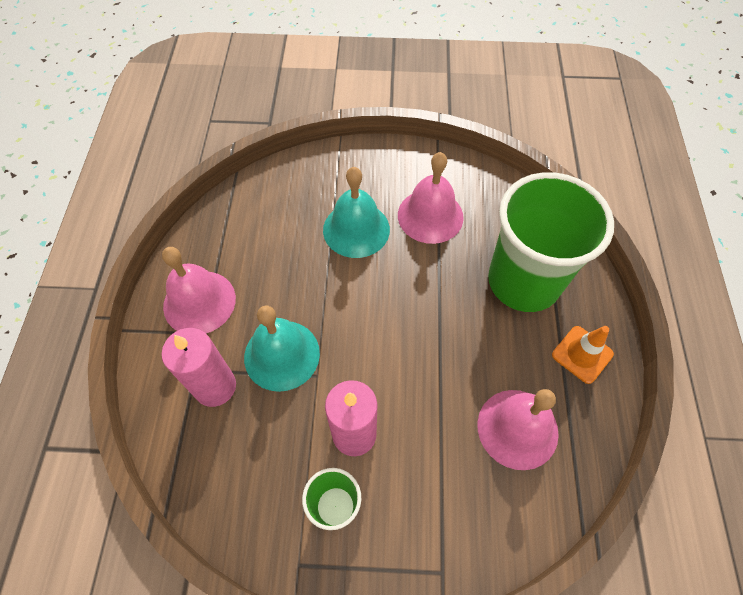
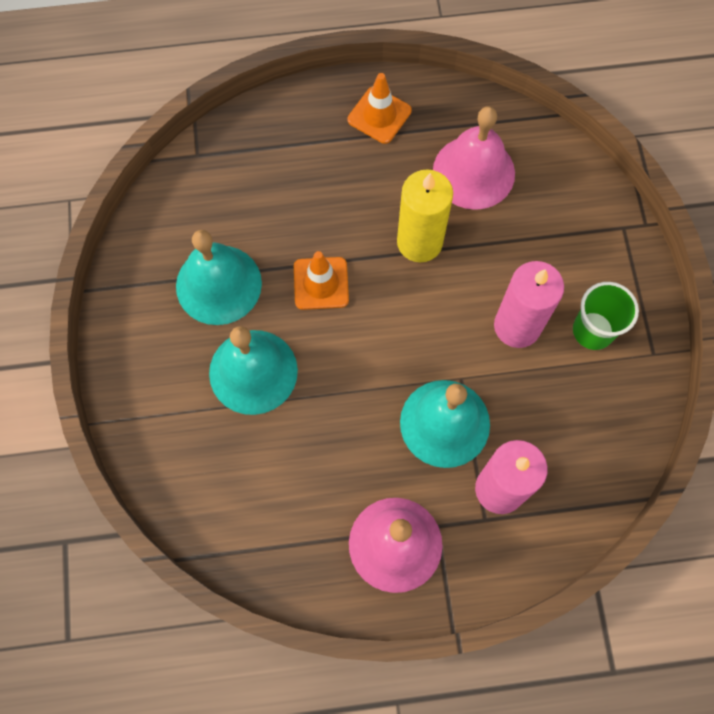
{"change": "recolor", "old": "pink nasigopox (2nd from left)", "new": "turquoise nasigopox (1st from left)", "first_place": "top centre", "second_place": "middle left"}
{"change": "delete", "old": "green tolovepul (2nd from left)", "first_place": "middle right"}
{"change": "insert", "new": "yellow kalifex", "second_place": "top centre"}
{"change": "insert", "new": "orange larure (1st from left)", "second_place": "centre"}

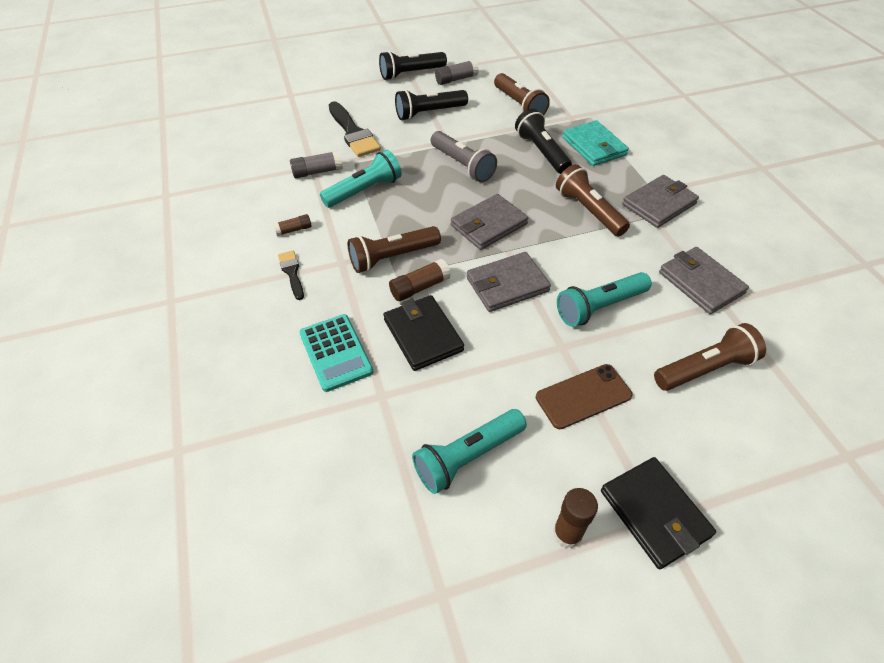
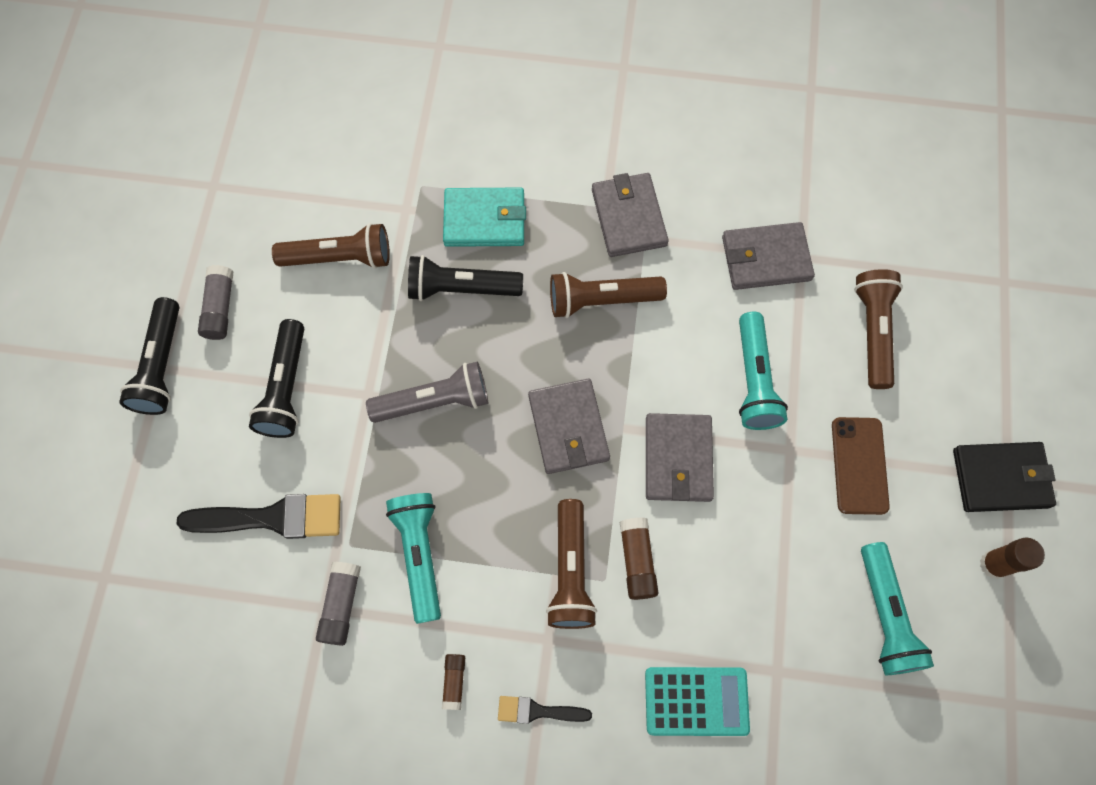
{"change": "delete", "old": "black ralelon (1st from left)", "first_place": "centre"}

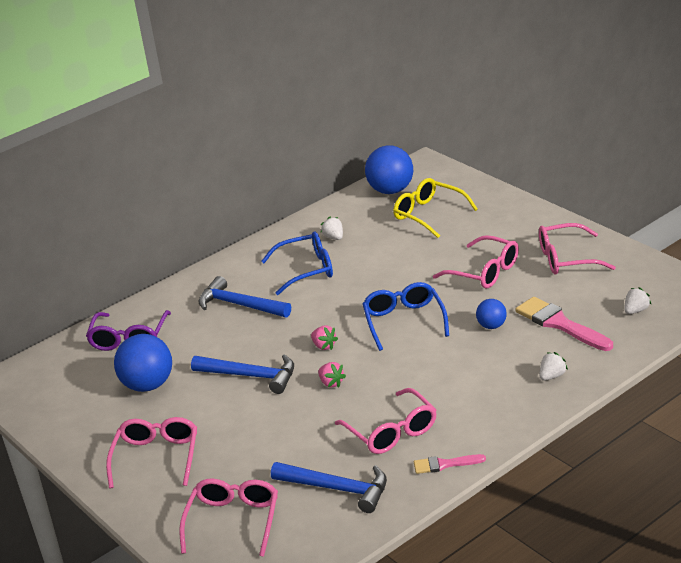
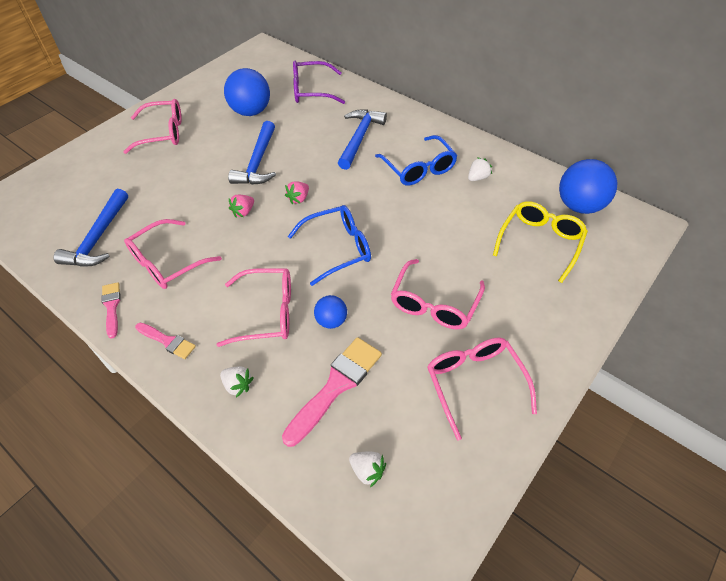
{"change": "move", "old": "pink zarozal (2nd from left in the first image)", "new": "pink zarozal (3rd from left)", "first_place": "bottom centre", "second_place": "centre"}
{"change": "insert", "new": "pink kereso (2nd from left)", "second_place": "middle left"}

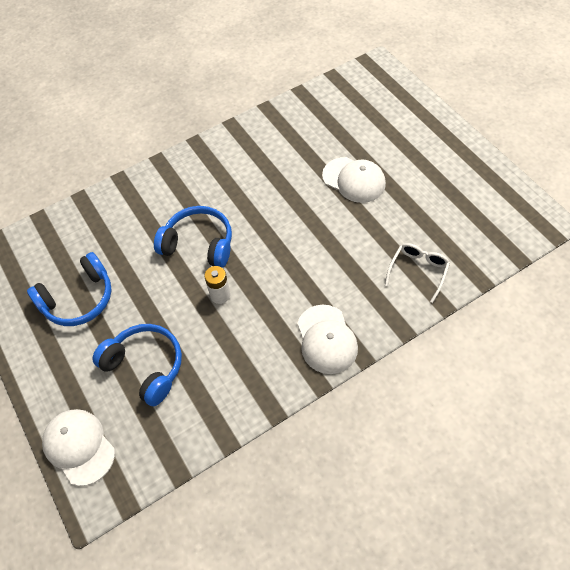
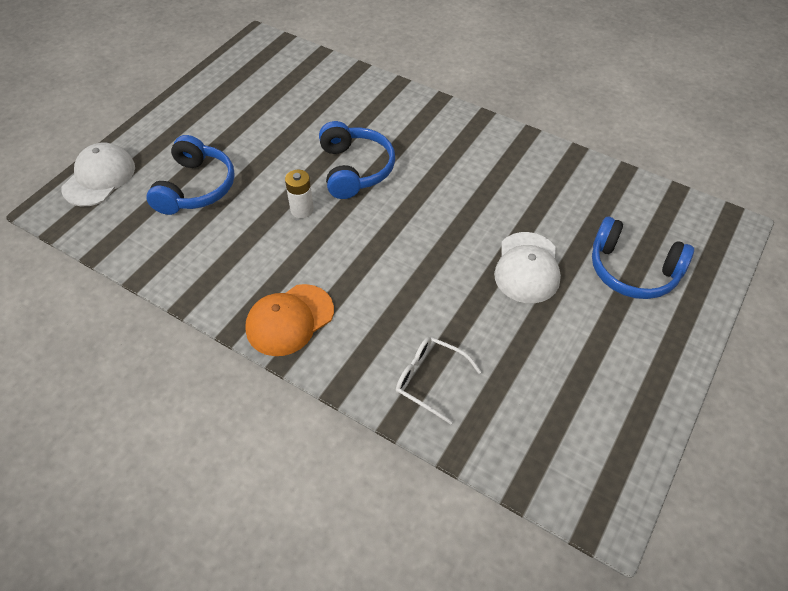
{"change": "rotate", "old": "white zarozal", "first_place": "middle right", "second_place": "centre", "degrees": -150}
{"change": "move", "old": "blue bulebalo (1st from left in the first image)", "new": "blue bulebalo (3rd from left)", "first_place": "middle left", "second_place": "middle right"}
{"change": "recolor", "old": "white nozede (2nd from left)", "new": "orange nozede", "first_place": "centre", "second_place": "centre"}

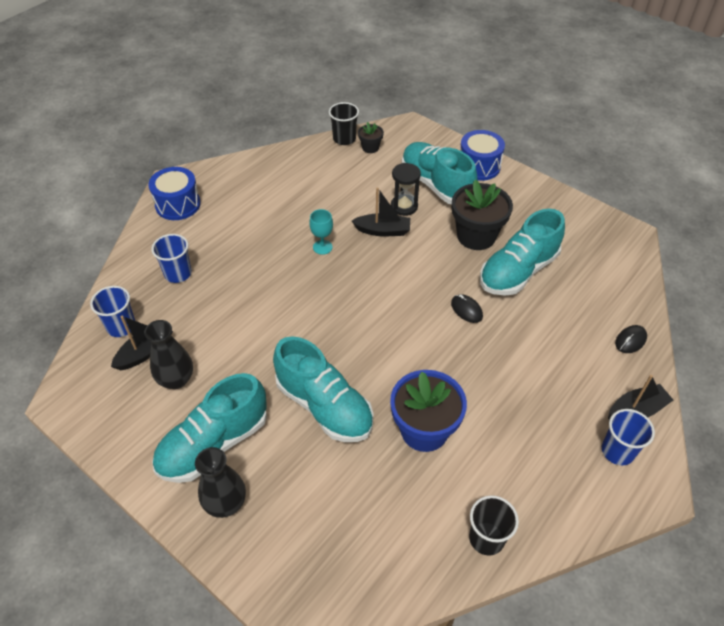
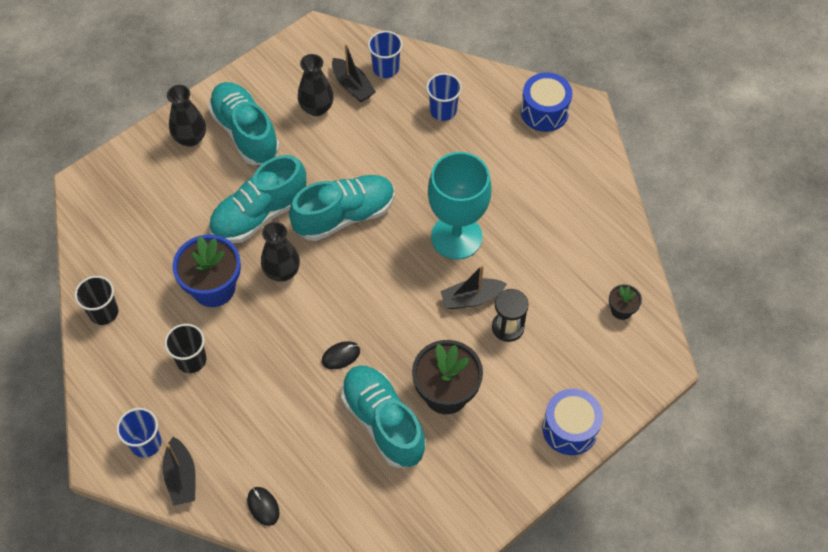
{"change": "move", "old": "black tolovepul (1st from left in the first image)", "new": "black tolovepul (2nd from left)", "first_place": "top centre", "second_place": "middle left"}
{"change": "move", "old": "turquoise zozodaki (3rd from left)", "first_place": "top centre", "second_place": "centre"}
{"change": "rotate", "old": "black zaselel (2nd from left in the first image)", "first_place": "centre", "second_place": "centre", "degrees": 60}
{"change": "resize", "old": "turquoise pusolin", "first_place": "centre", "second_place": "centre", "factor": 2.42}
{"change": "insert", "new": "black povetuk (2nd from left)", "second_place": "centre"}

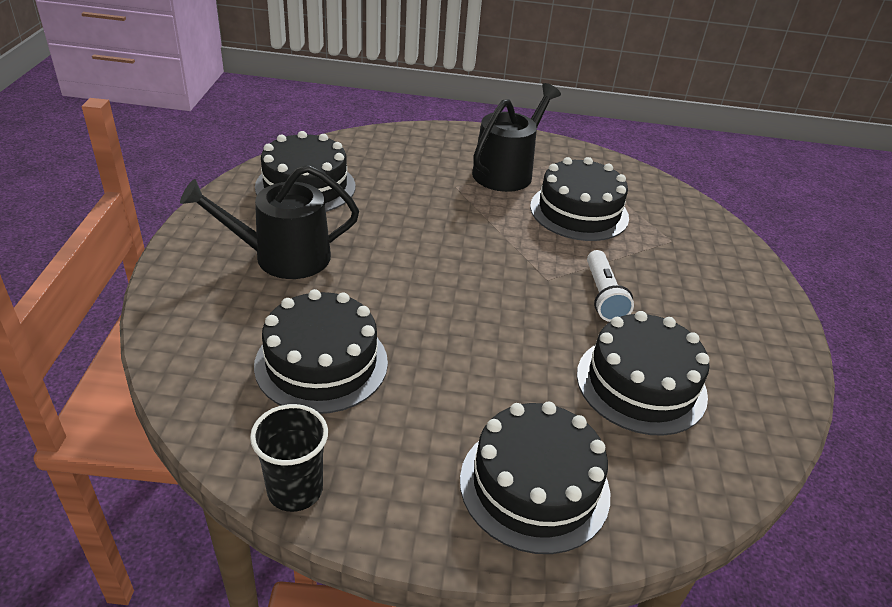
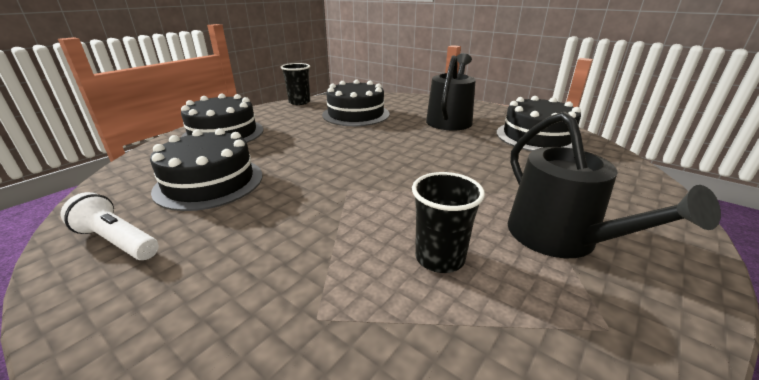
{"change": "replace", "old": "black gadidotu (4th from left)", "new": "black tolovepul (2nd from left)", "first_place": "top centre", "second_place": "centre"}
{"change": "move", "old": "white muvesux", "first_place": "middle right", "second_place": "middle left"}

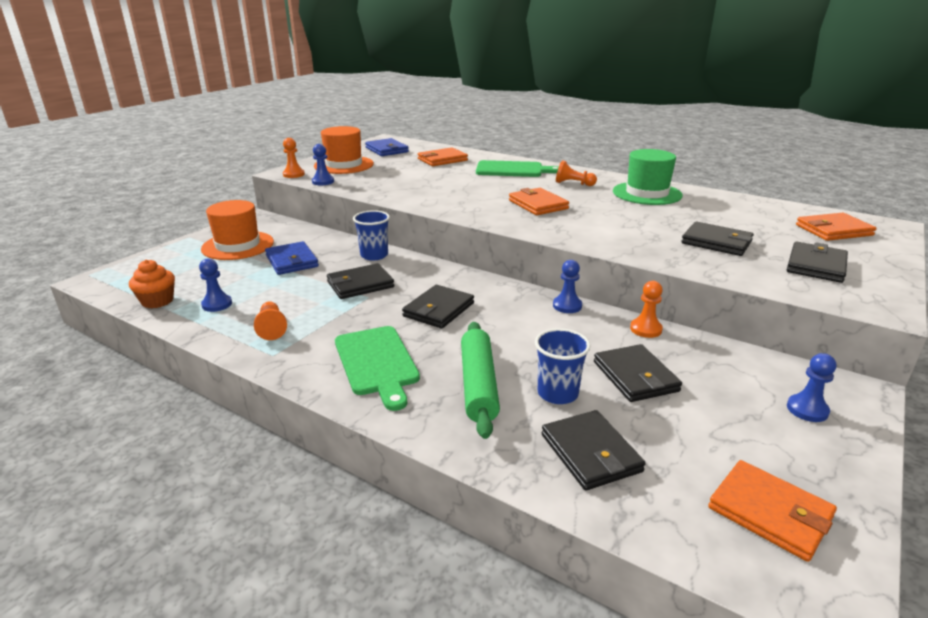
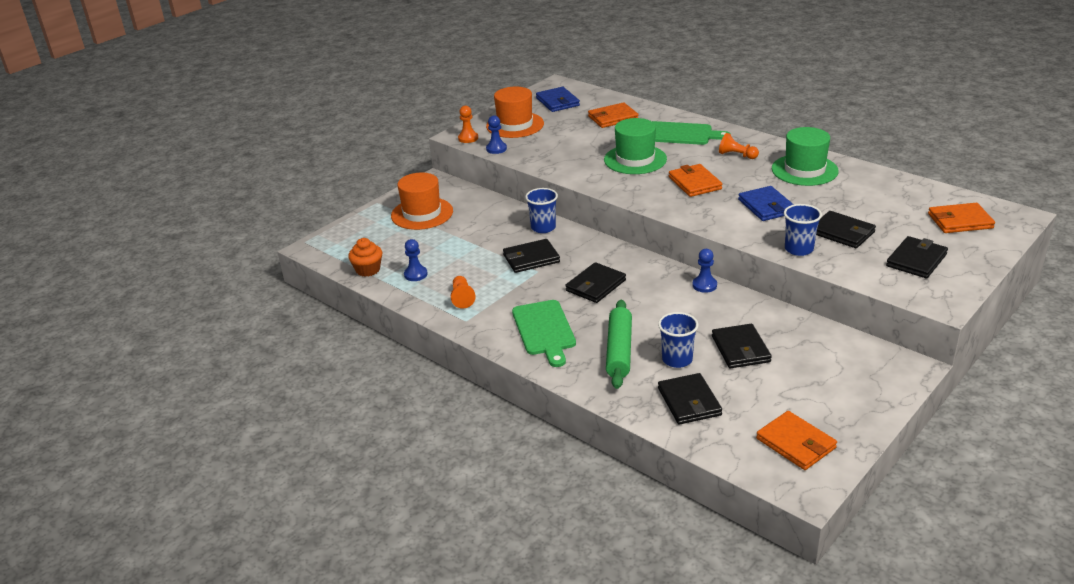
{"change": "move", "old": "blue ralelon (1st from left in the first image)", "new": "blue ralelon (2nd from left)", "first_place": "middle left", "second_place": "middle right"}
{"change": "delete", "old": "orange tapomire (4th from left)", "first_place": "middle right"}
{"change": "delete", "old": "blue tapomire (4th from left)", "first_place": "middle right"}
{"change": "insert", "new": "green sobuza (1st from left)", "second_place": "top centre"}
{"change": "insert", "new": "blue tolovepul (3rd from left)", "second_place": "middle right"}

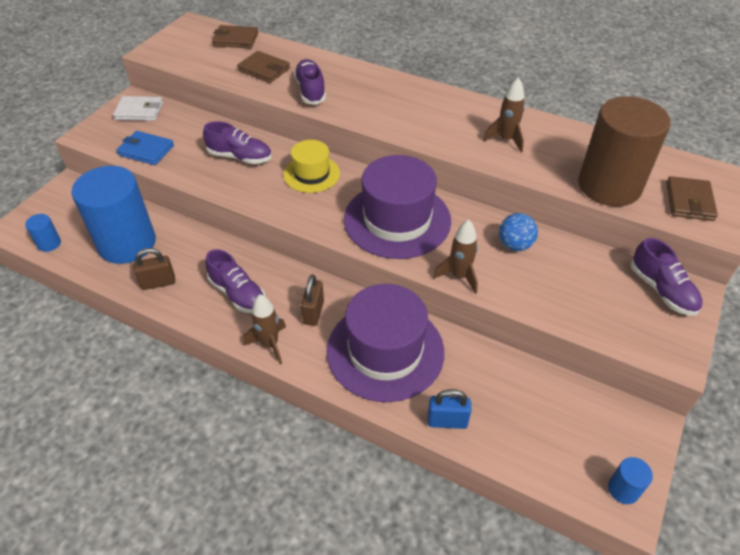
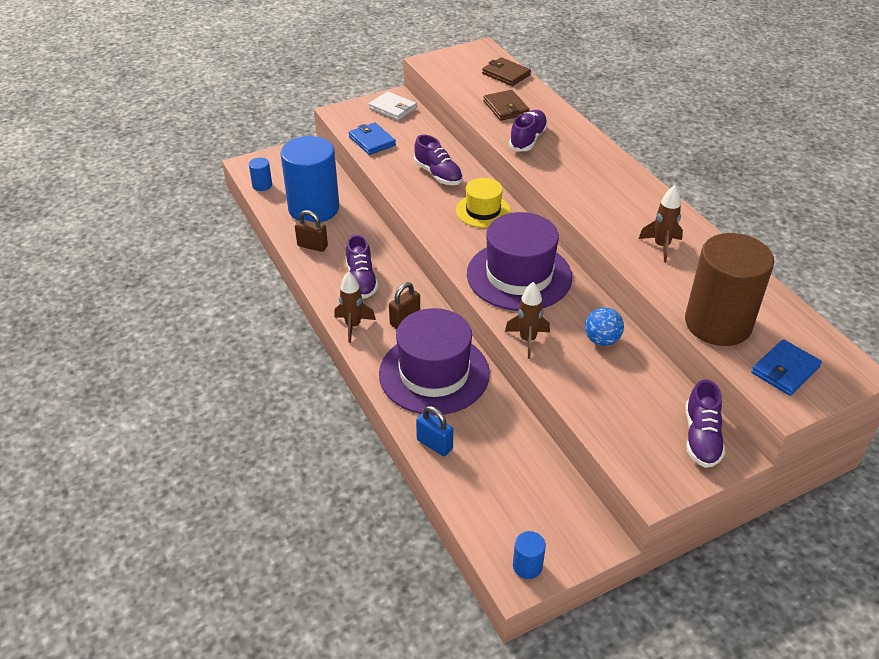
{"change": "recolor", "old": "brown ralelon (3rd from left)", "new": "blue ralelon (2nd from left)", "first_place": "middle right", "second_place": "middle right"}

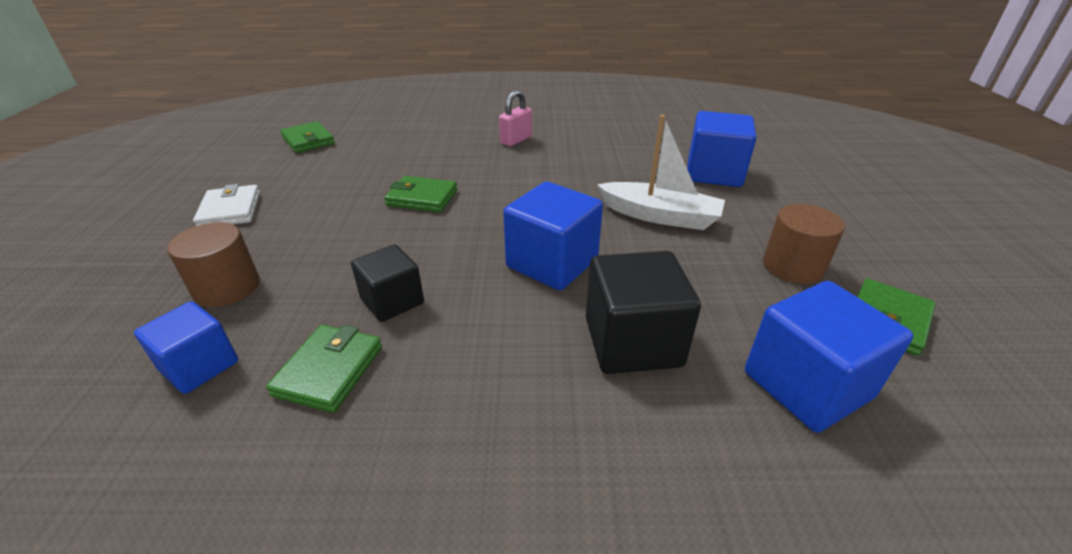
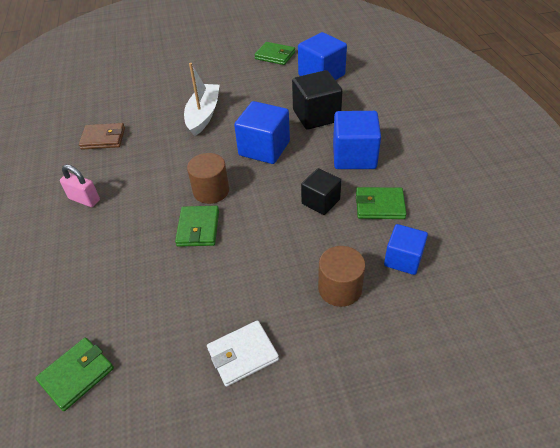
{"change": "move", "old": "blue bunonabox (3rd from left)", "first_place": "top right", "second_place": "top centre"}
{"change": "move", "old": "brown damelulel (2nd from left in the first image)", "new": "brown damelulel (1st from left)", "first_place": "middle right", "second_place": "centre"}
{"change": "insert", "new": "brown ralelon", "second_place": "top left"}

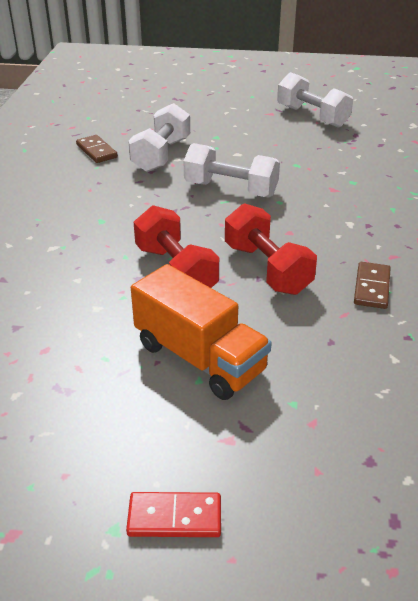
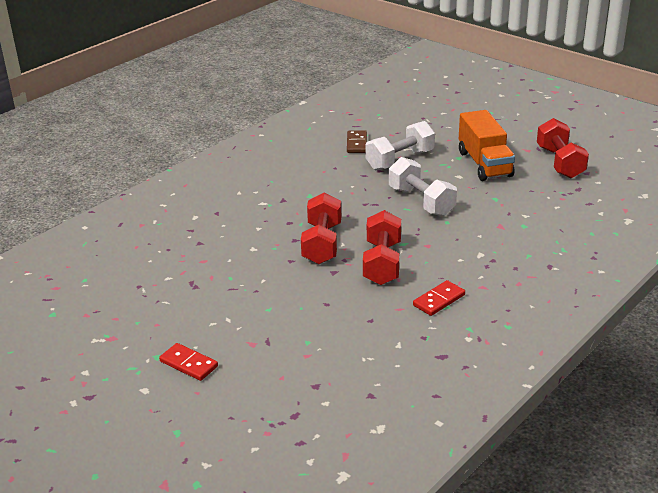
{"change": "recolor", "old": "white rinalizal (3rd from left)", "new": "red rinalizal (3rd from left)", "first_place": "top right", "second_place": "top right"}
{"change": "recolor", "old": "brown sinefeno (2nd from left)", "new": "red sinefeno (2nd from left)", "first_place": "middle right", "second_place": "middle right"}
{"change": "move", "old": "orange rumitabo", "first_place": "centre", "second_place": "top right"}

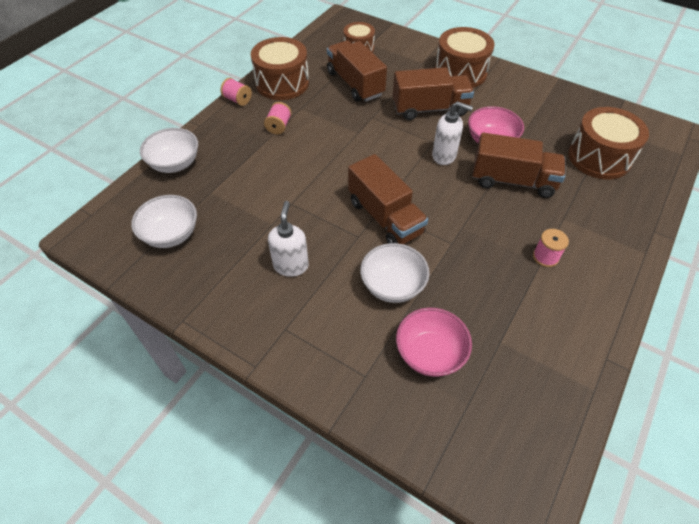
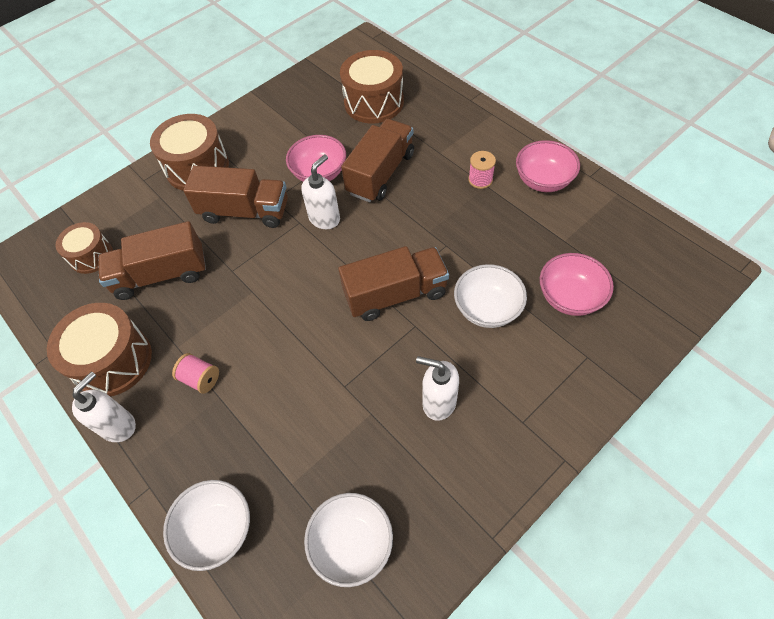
{"change": "rotate", "old": "brown rumitabo (3rd from left in the first image)", "first_place": "top centre", "second_place": "top left", "degrees": 90}
{"change": "replace", "old": "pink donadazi (1st from left)", "new": "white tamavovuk (1st from left)", "first_place": "top centre", "second_place": "middle left"}
{"change": "insert", "new": "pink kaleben (2nd from left)", "second_place": "top right"}

